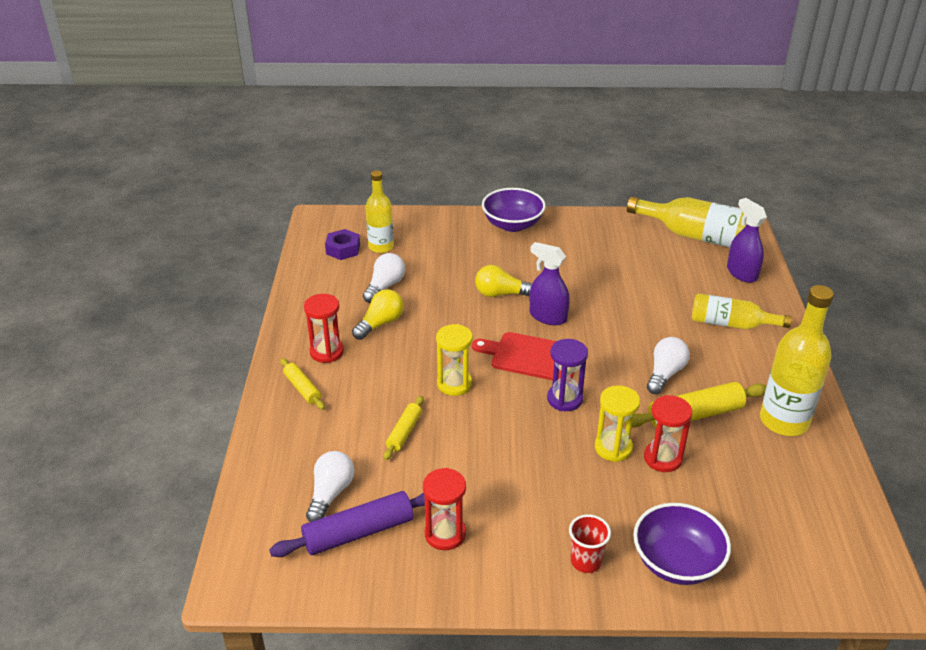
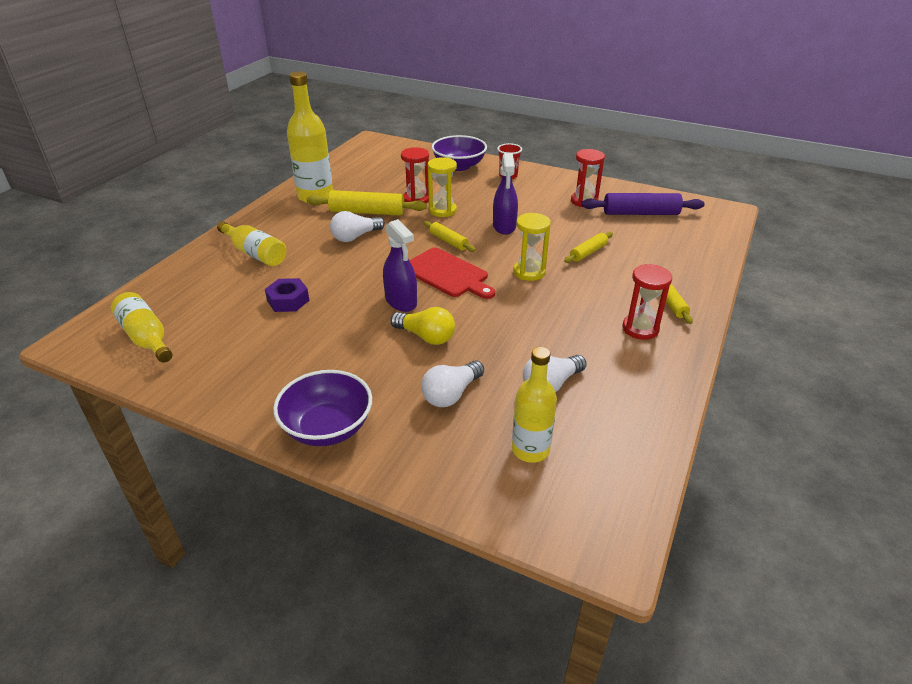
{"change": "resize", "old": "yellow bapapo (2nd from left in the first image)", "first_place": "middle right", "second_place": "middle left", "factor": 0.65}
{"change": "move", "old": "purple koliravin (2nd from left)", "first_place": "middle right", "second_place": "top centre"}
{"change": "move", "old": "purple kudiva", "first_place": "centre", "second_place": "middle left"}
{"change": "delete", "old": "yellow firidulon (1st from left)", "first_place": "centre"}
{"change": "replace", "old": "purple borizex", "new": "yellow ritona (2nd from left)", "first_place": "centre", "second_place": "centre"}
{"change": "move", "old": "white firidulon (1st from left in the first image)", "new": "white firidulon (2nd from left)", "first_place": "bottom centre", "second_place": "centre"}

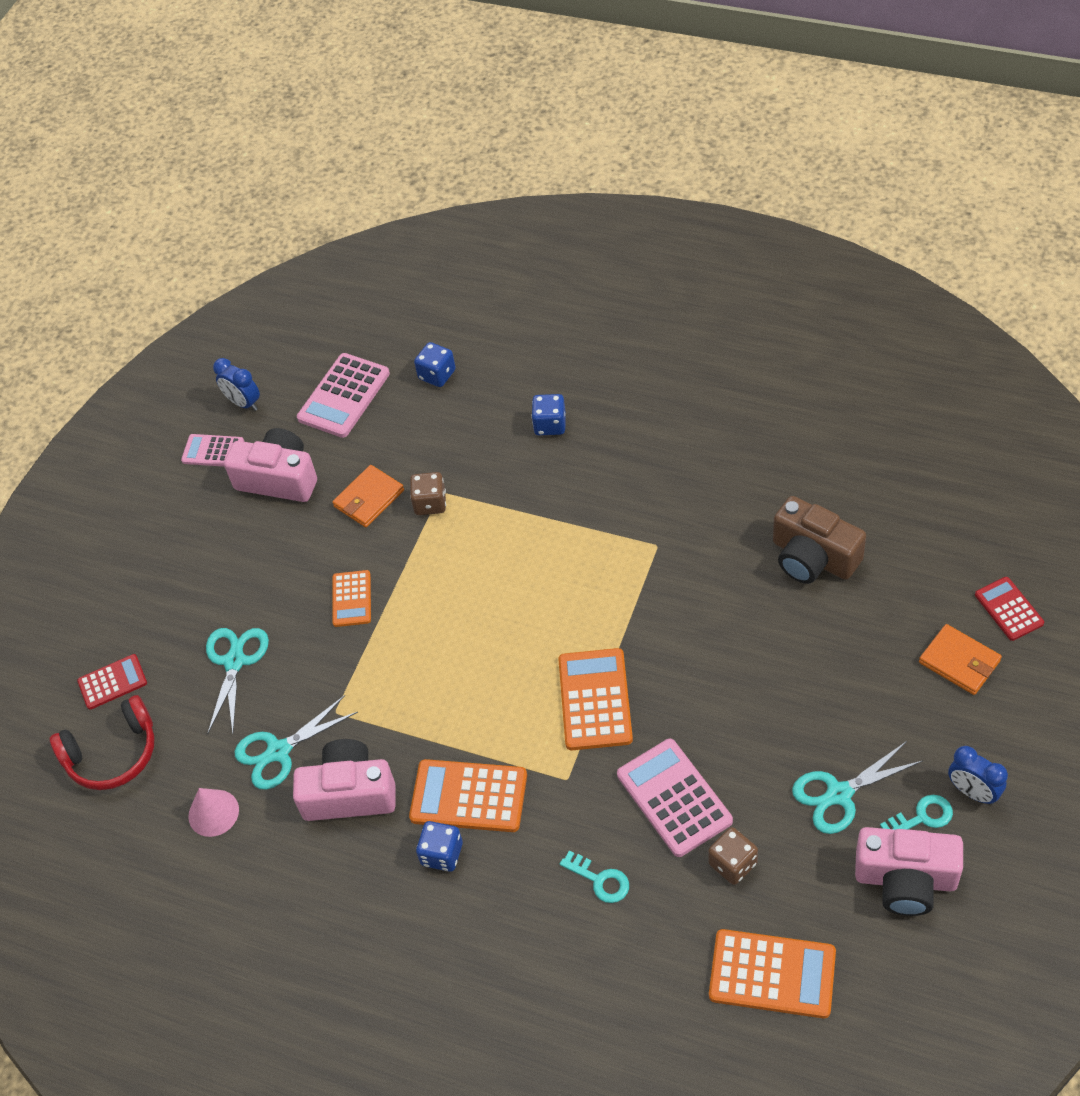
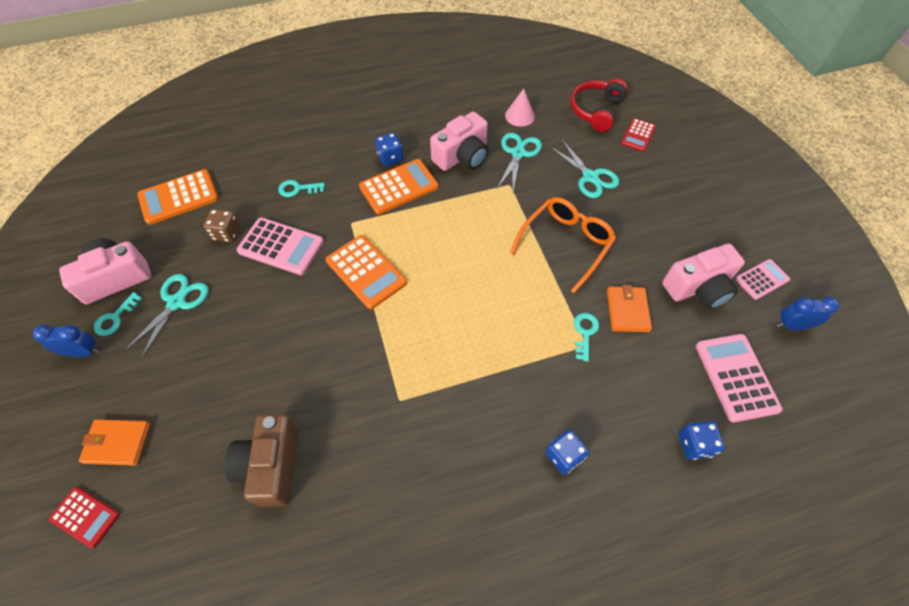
{"change": "replace", "old": "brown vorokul (1st from left)", "new": "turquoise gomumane (3rd from left)", "first_place": "centre", "second_place": "centre"}
{"change": "rotate", "old": "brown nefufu", "first_place": "middle right", "second_place": "bottom left", "degrees": -90}
{"change": "replace", "old": "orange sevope (1st from left)", "new": "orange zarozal", "first_place": "middle left", "second_place": "centre"}

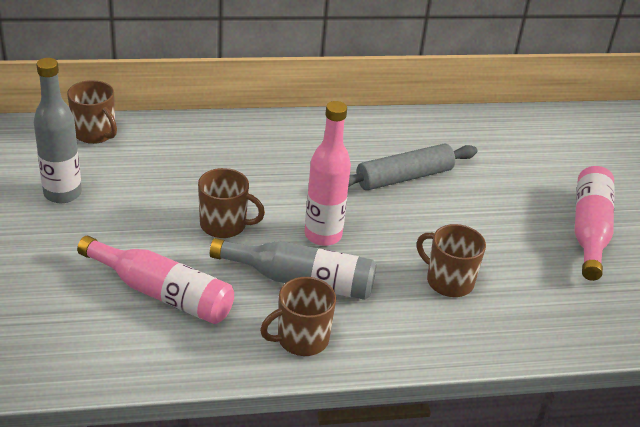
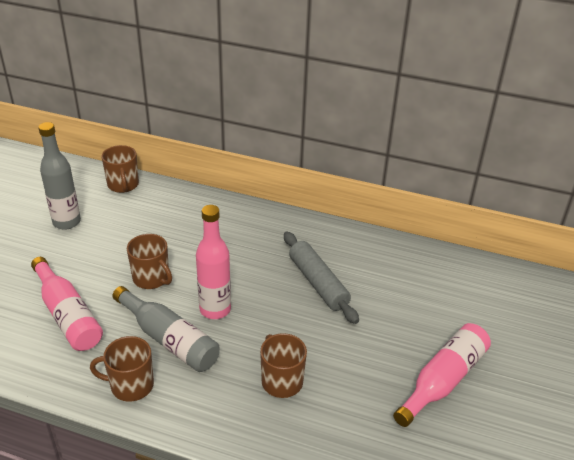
{"change": "rotate", "old": "grey ritona", "first_place": "centre", "second_place": "centre", "degrees": 60}

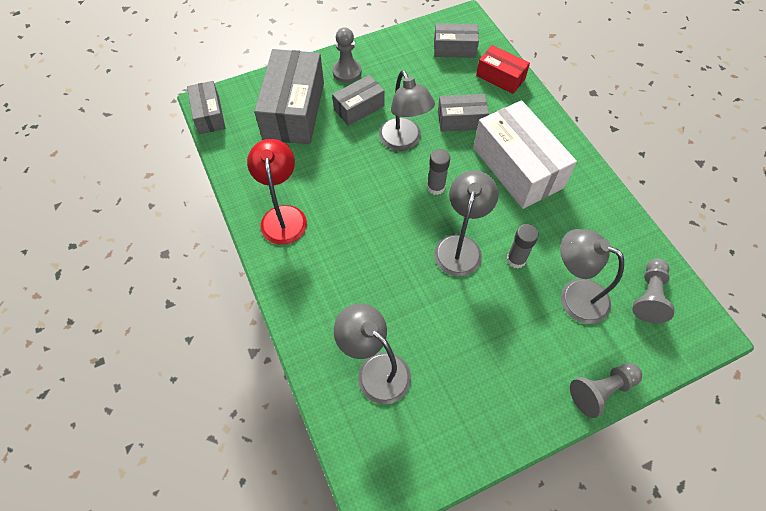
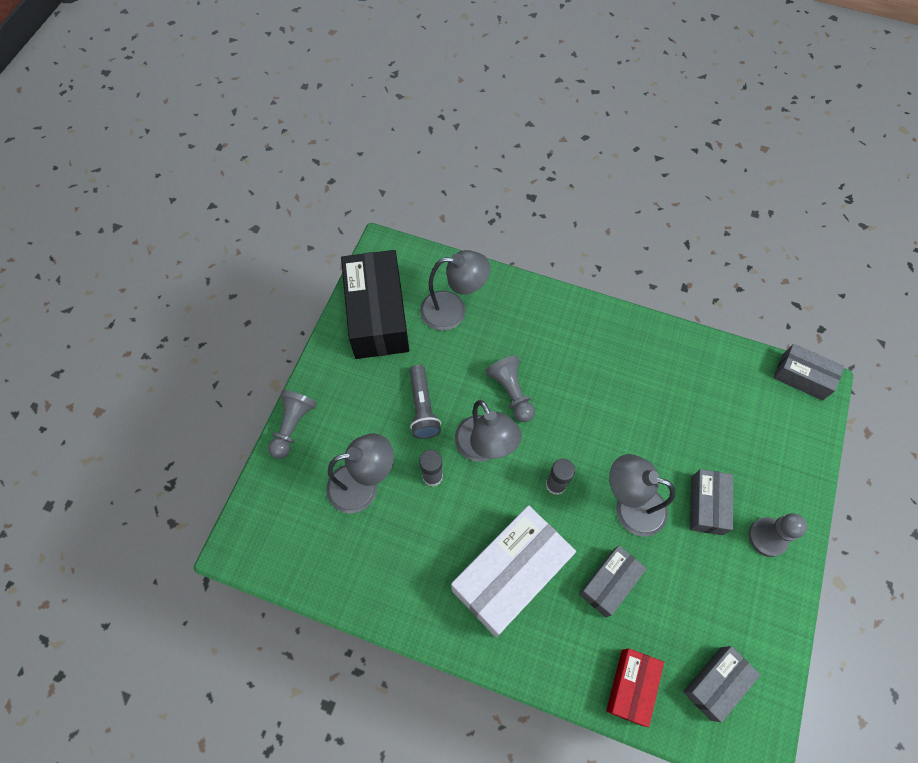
{"change": "rotate", "old": "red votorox", "first_place": "top centre", "second_place": "bottom right", "degrees": -60}
{"change": "delete", "old": "grey votorox (2nd from left)", "first_place": "top centre"}
{"change": "rotate", "old": "white votorox", "first_place": "top right", "second_place": "bottom centre", "degrees": -60}
{"change": "delete", "old": "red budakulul", "first_place": "centre"}
{"change": "move", "old": "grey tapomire (3rd from left in the first image)", "new": "grey tapomire (2nd from left)", "first_place": "middle right", "second_place": "centre"}
{"change": "insert", "new": "black votorox", "second_place": "centre"}
{"change": "insert", "new": "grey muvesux", "second_place": "centre"}

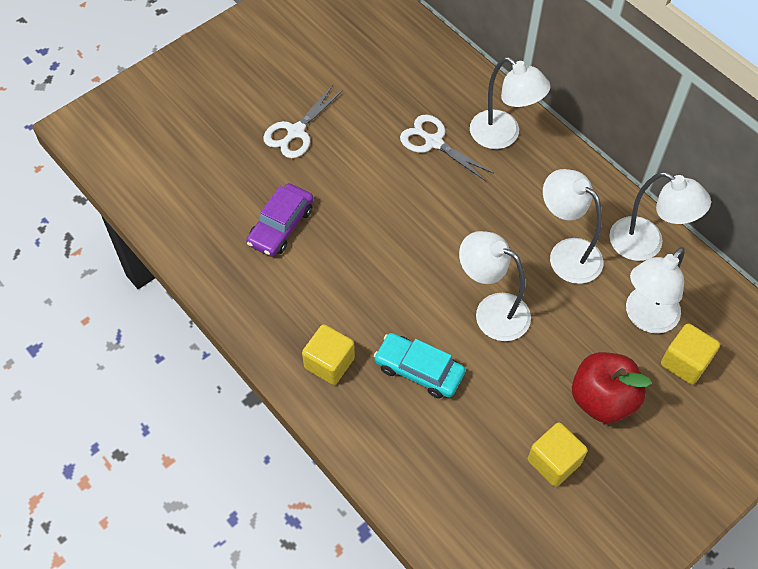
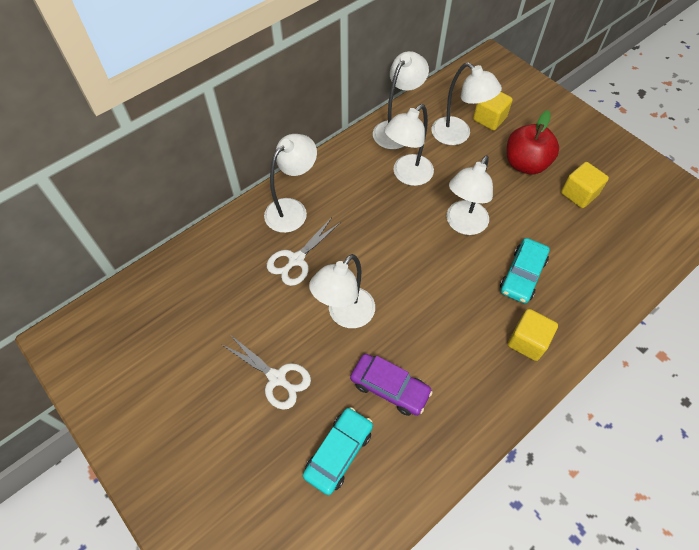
{"change": "insert", "new": "white budakulul (2nd from left)", "second_place": "centre"}
{"change": "insert", "new": "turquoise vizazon (1st from left)", "second_place": "bottom centre"}

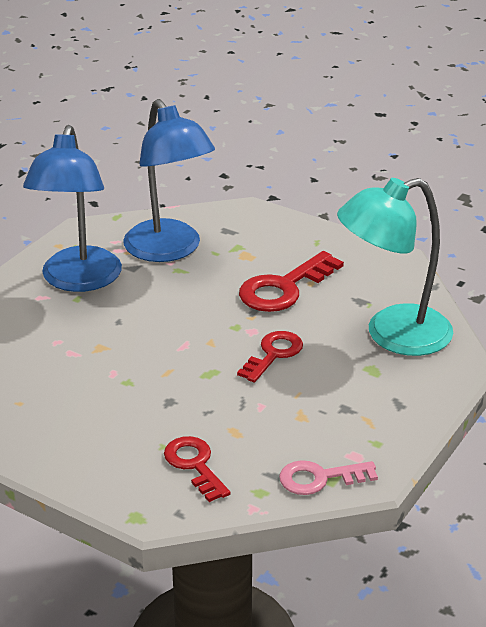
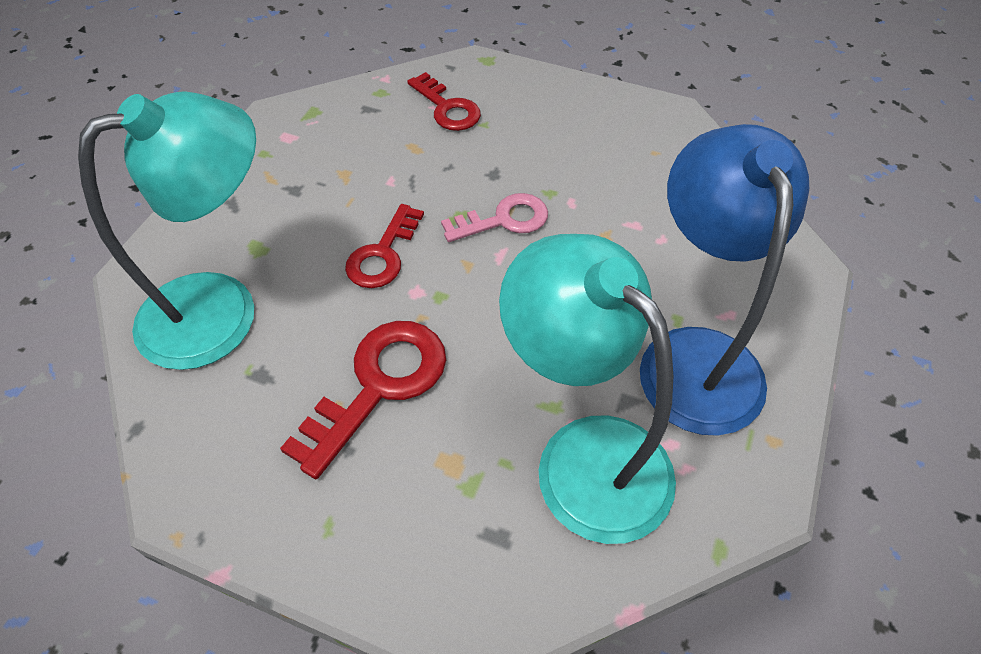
{"change": "recolor", "old": "blue budakulul (2nd from left)", "new": "turquoise budakulul (2nd from left)", "first_place": "top centre", "second_place": "centre"}
{"change": "move", "old": "pink gomumane", "first_place": "bottom right", "second_place": "top centre"}

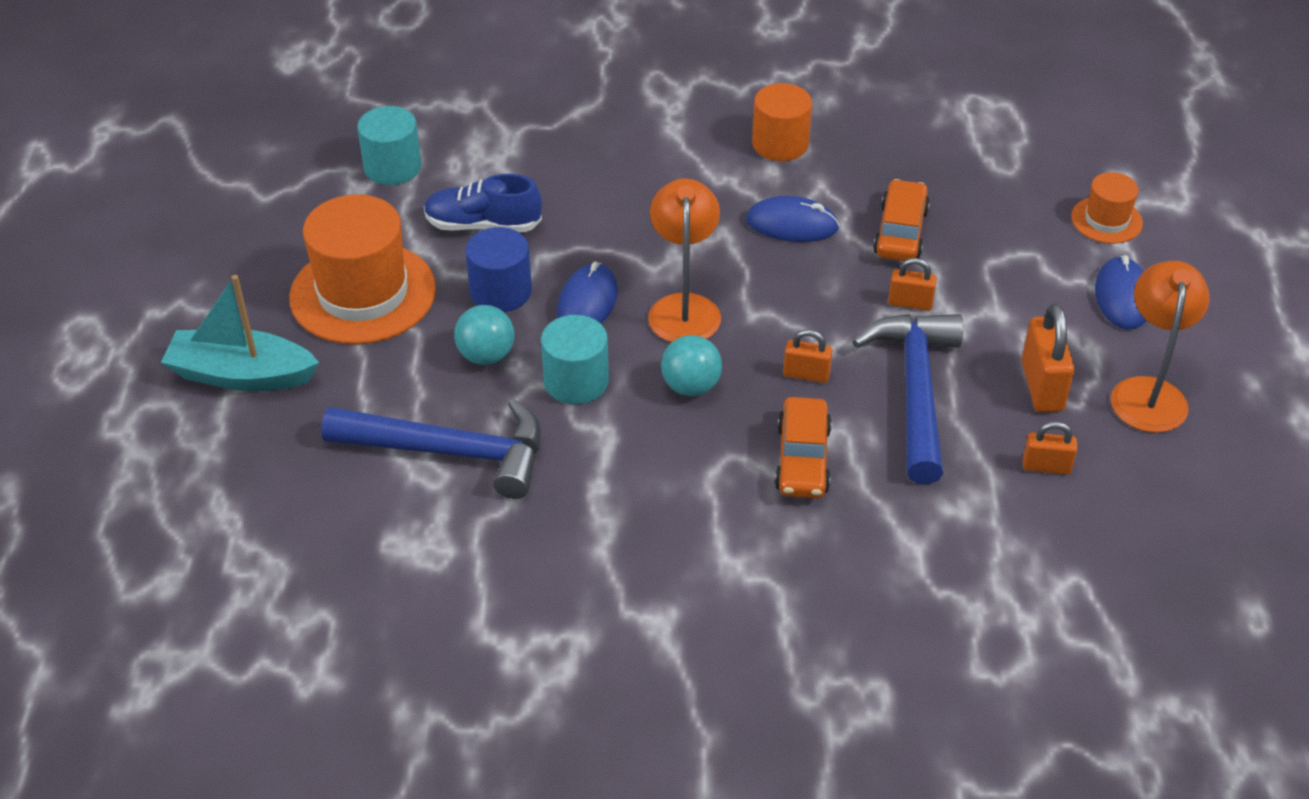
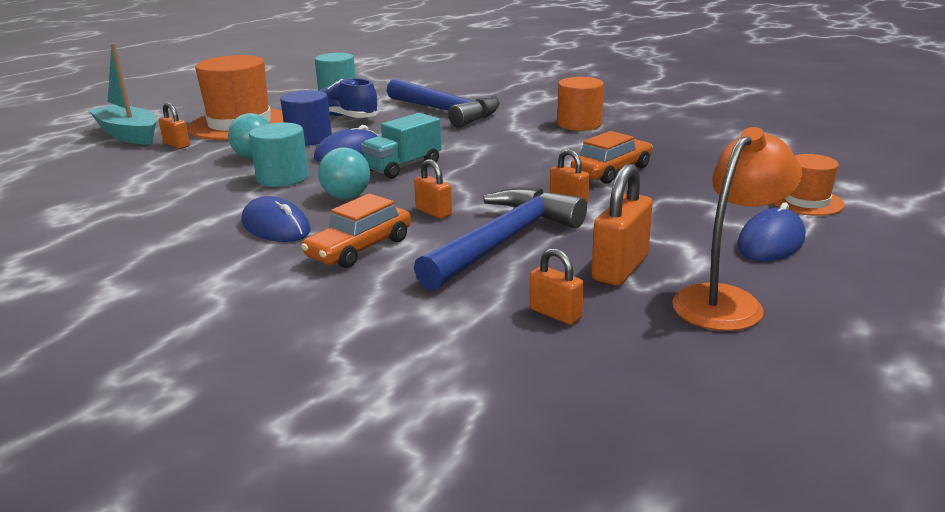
{"change": "replace", "old": "orange budakulul (1st from left)", "new": "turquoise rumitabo", "first_place": "top centre", "second_place": "top centre"}
{"change": "move", "old": "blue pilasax (2nd from left in the first image)", "new": "blue pilasax (1st from left)", "first_place": "top centre", "second_place": "middle left"}
{"change": "move", "old": "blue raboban (1st from left)", "first_place": "middle left", "second_place": "top centre"}
{"change": "insert", "new": "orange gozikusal (1st from left)", "second_place": "top left"}

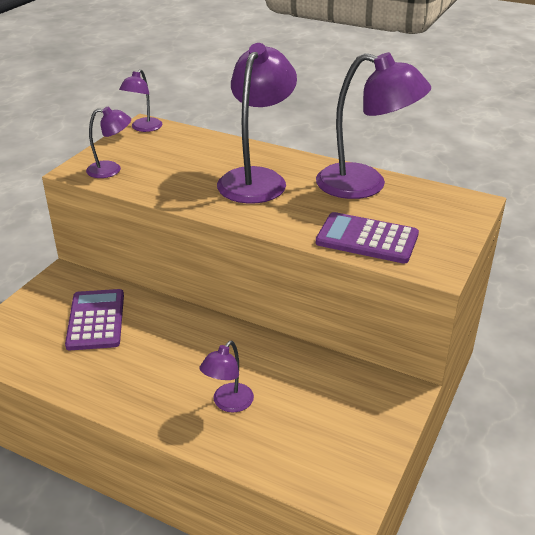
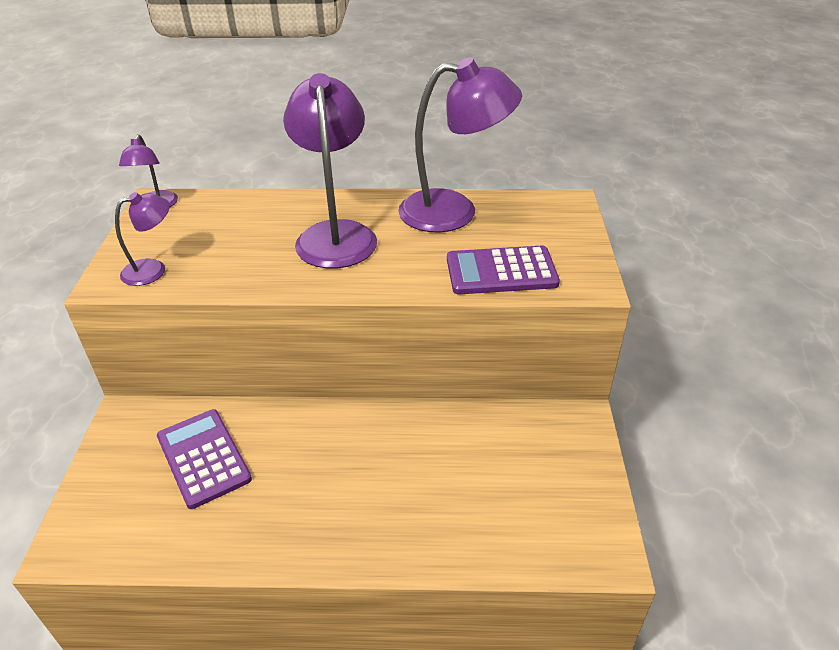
{"change": "delete", "old": "purple budakulul (3rd from left)", "first_place": "bottom centre"}

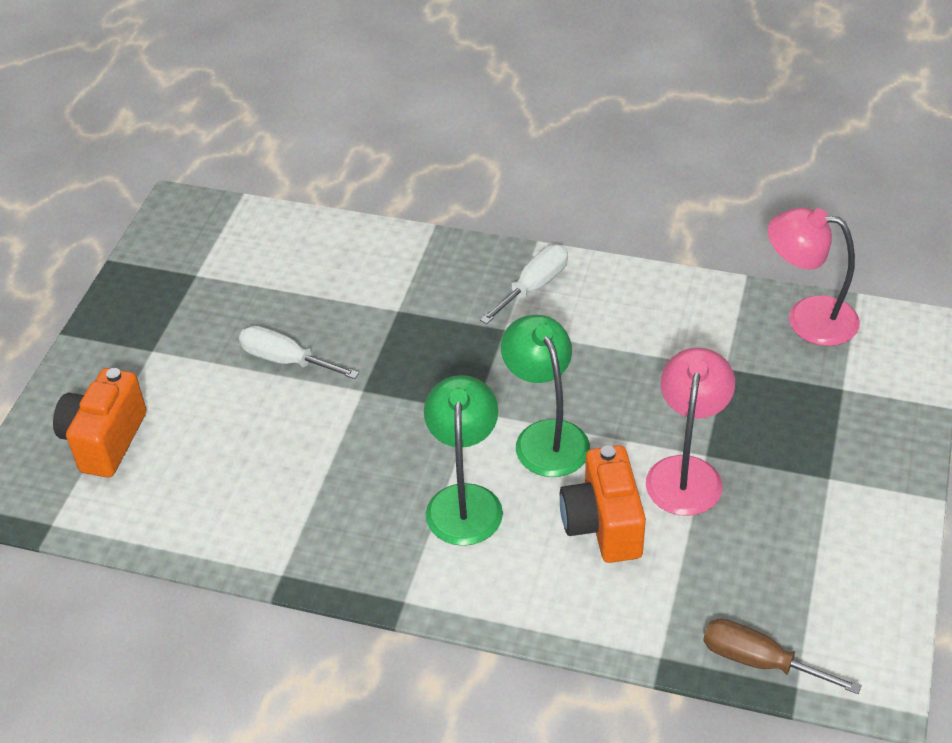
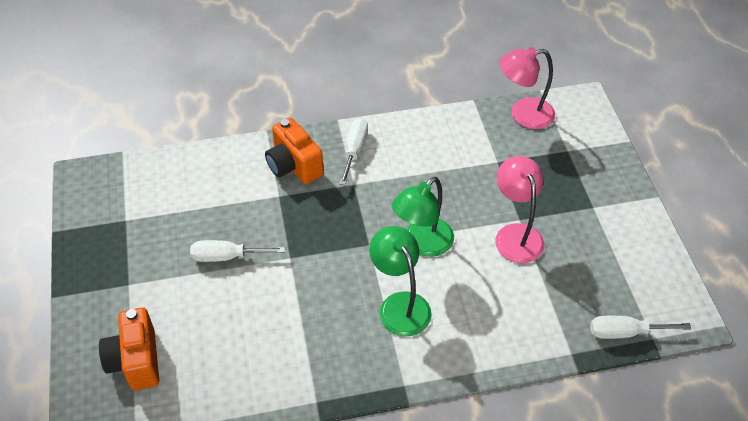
{"change": "rotate", "old": "green budakulul (2nd from left)", "first_place": "centre", "second_place": "centre", "degrees": -90}
{"change": "move", "old": "orange nefufu (2nd from left)", "first_place": "bottom centre", "second_place": "centre"}
{"change": "recolor", "old": "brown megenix", "new": "white megenix (3rd from left)", "first_place": "bottom right", "second_place": "bottom right"}

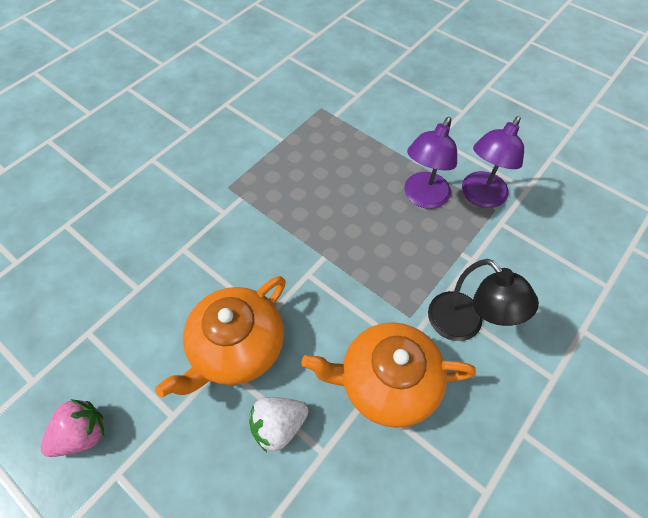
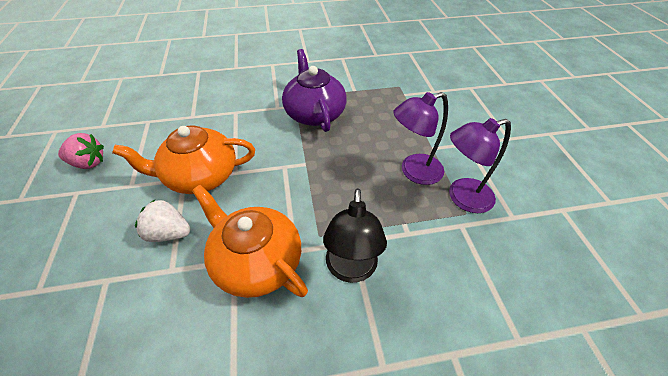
{"change": "insert", "new": "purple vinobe", "second_place": "top centre"}

